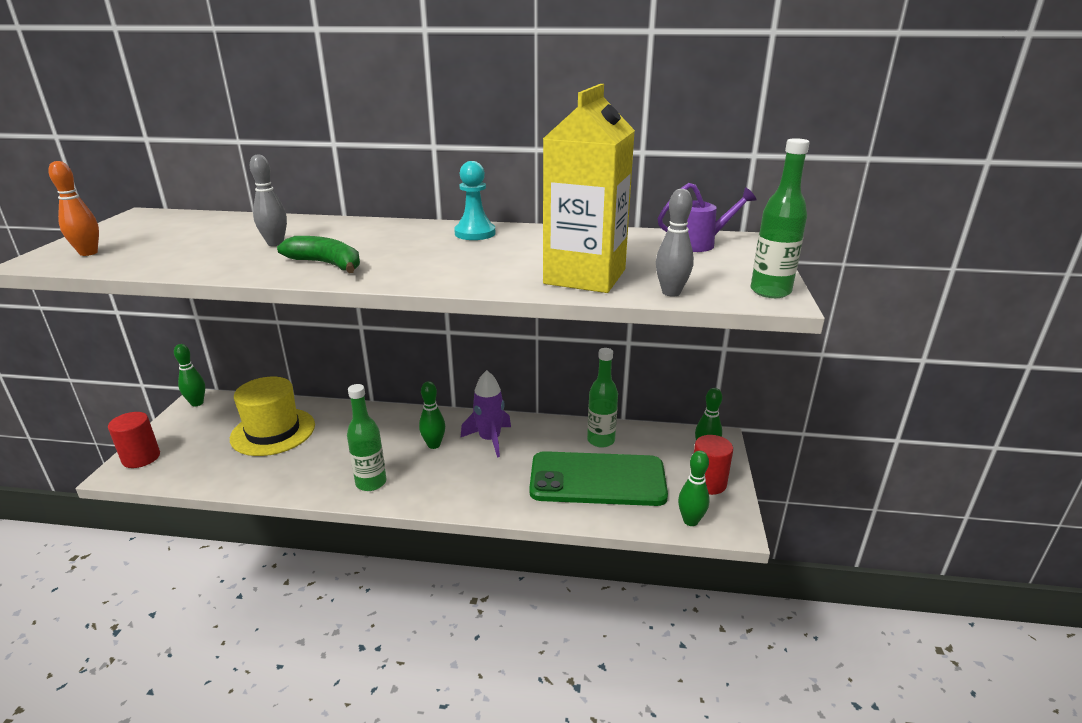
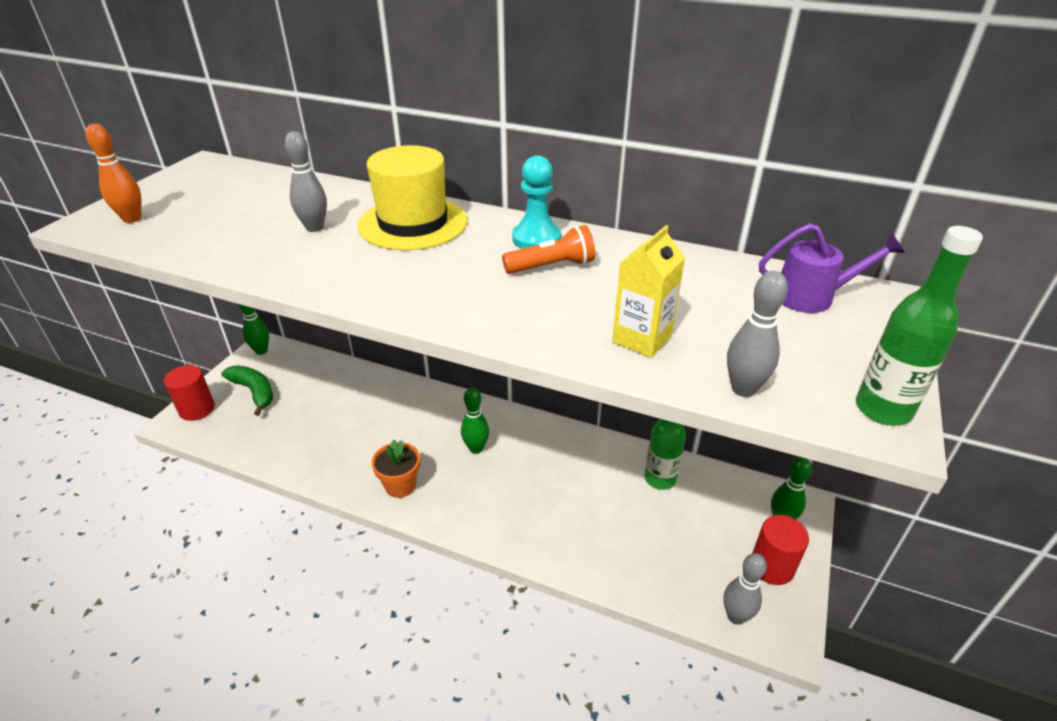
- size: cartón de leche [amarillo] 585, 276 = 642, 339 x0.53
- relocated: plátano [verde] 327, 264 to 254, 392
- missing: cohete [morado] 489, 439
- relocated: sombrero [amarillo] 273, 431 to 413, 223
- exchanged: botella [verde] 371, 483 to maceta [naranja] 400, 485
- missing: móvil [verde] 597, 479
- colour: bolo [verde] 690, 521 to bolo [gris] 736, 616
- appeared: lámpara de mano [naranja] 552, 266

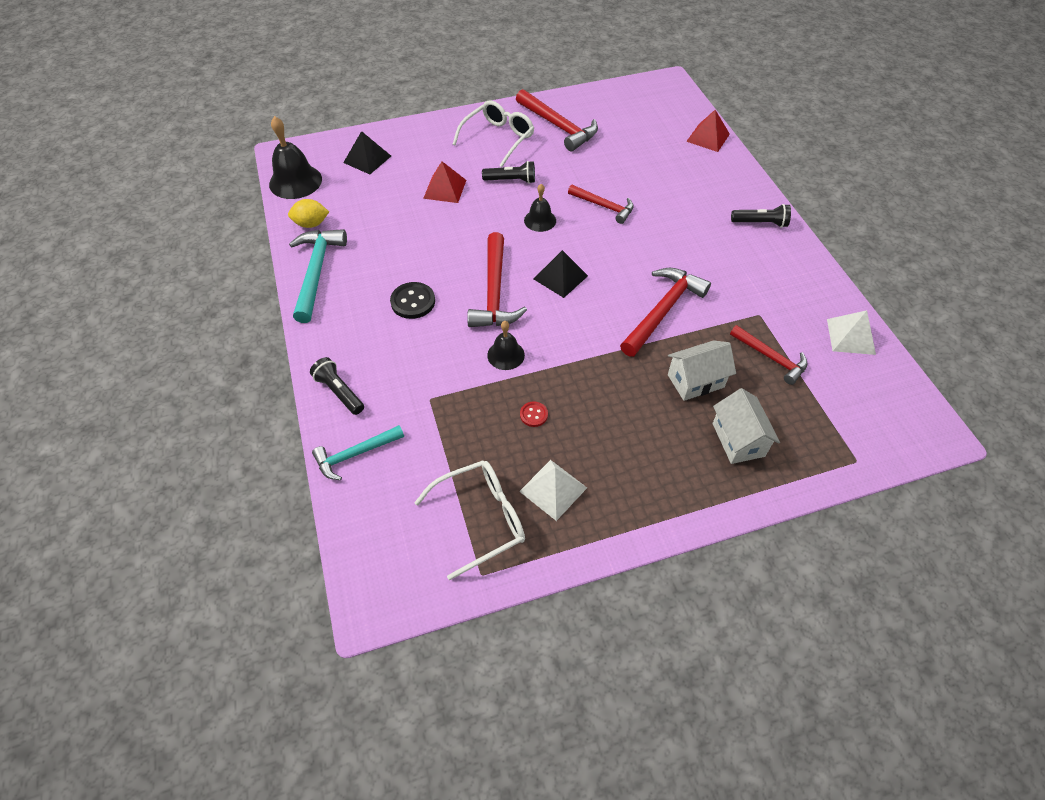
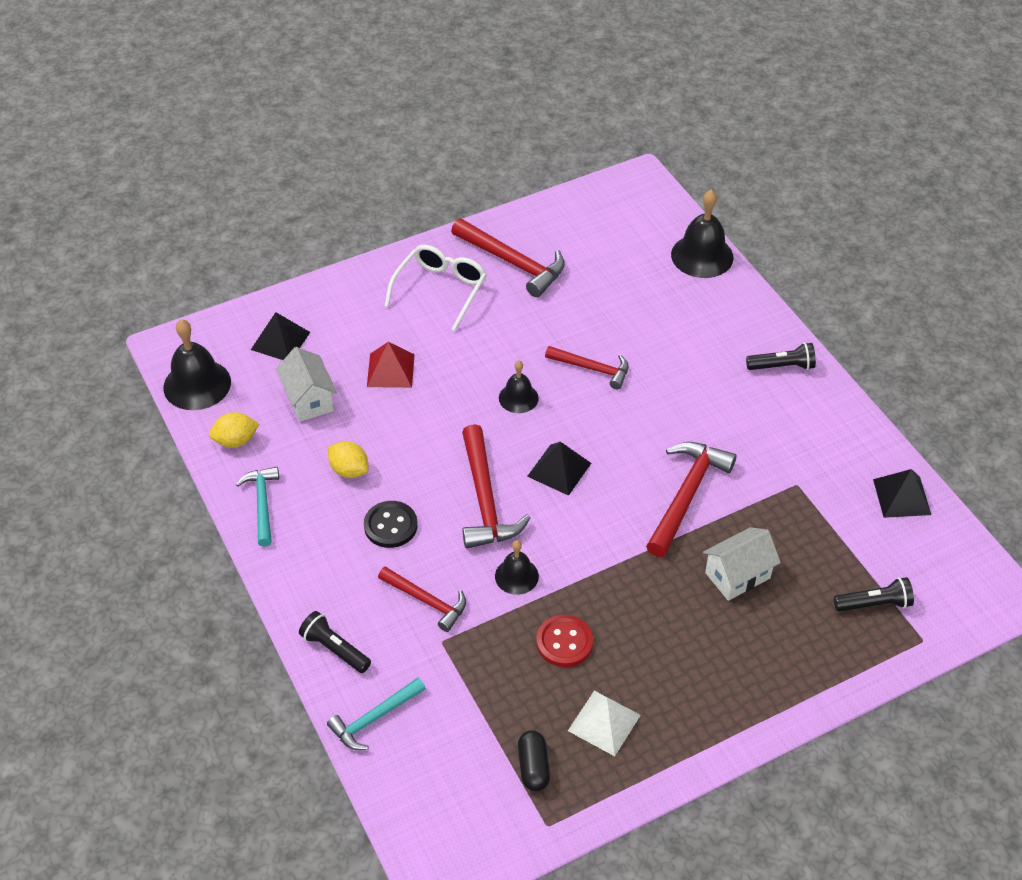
- exchanged: pirámide [rojo] 708, 137 to campana [negro] 702, 256
- relocated: lámpara de mano [negro] 511, 180 to 874, 604
- size: martillo [turquesa] 317, 272 = 262, 504 x0.64
- colour: pirámide [blanco] 851, 336 to pirámide [negro] 902, 496
- relocated: martillo [rojo] 771, 358 to 426, 601
- relocated: casa [blanco] 738, 439 to 309, 399
- size: botón [rojo] 533, 415 = 564, 642 x1.76
- exchanged: gafas [blanco] 481, 518 to cápsula [negro] 533, 767
- appeared: limón [amarillo] 349, 470

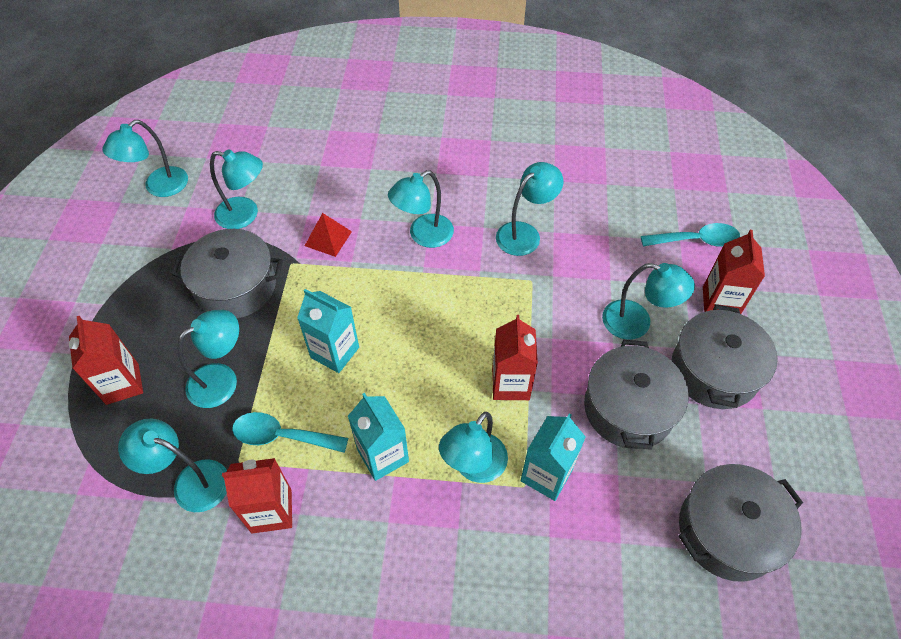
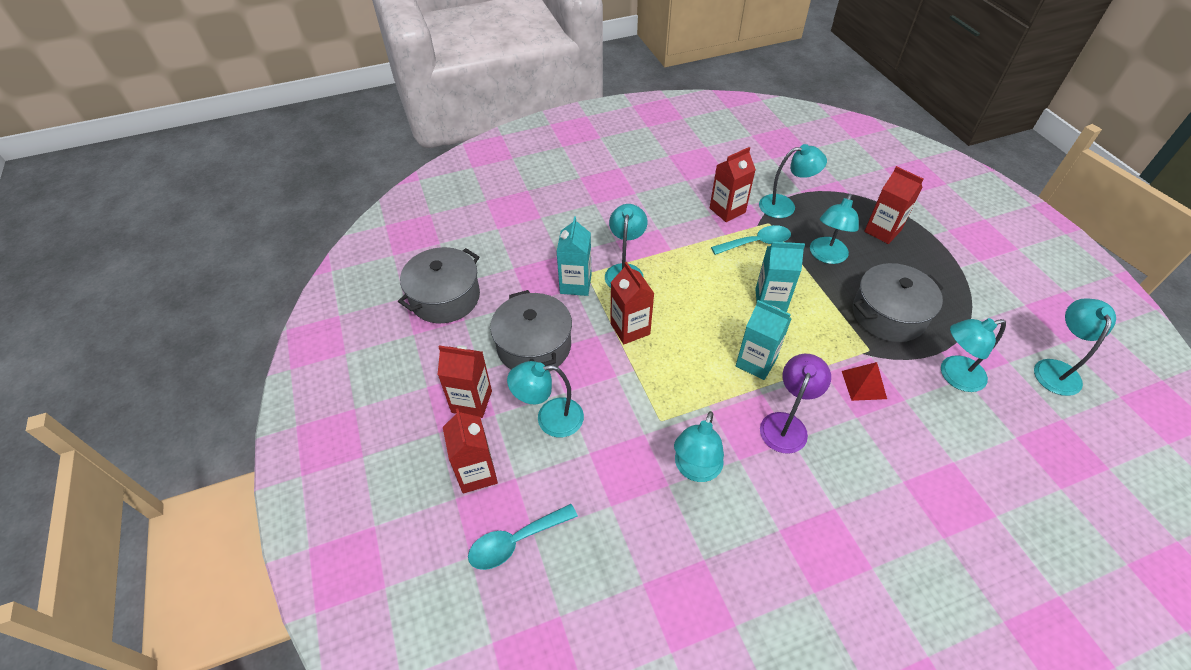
- colour: lámpara [turquesa] 423, 236 to lámpara [morado] 786, 424
- exchanged: olla [gris] 714, 371 to cartón de leche [rojo] 471, 401
- relocated: cartón de leche [turquesa] 383, 456 to 756, 362

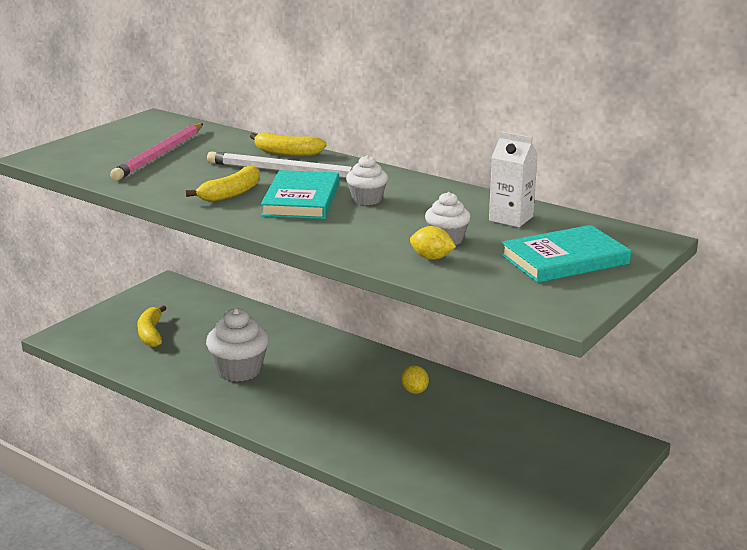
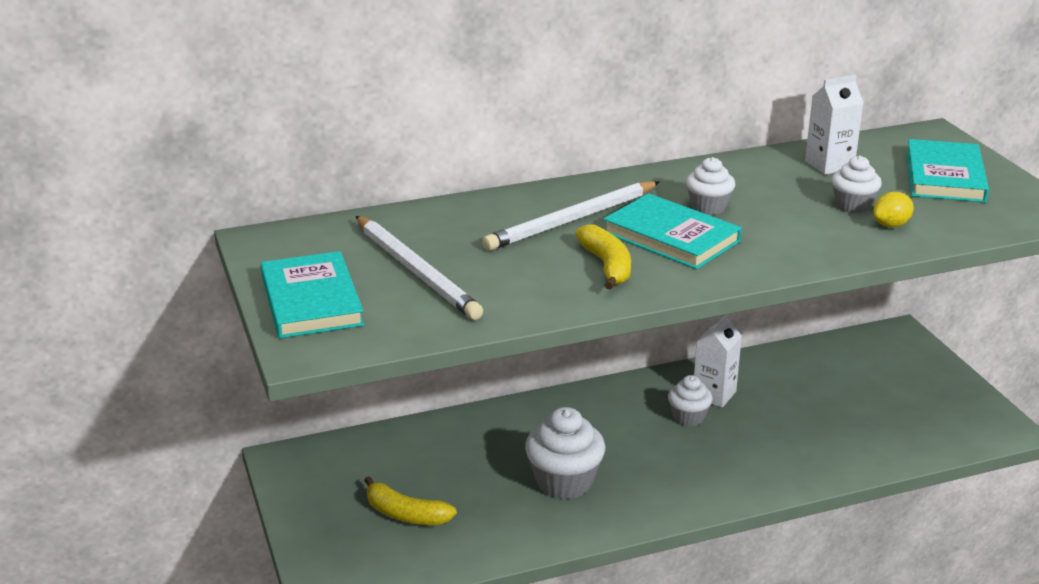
- colour: lápiz [rosa] 160, 155 to lápiz [blanco] 416, 271
- missing: plátano [amarillo] 286, 152
- exchanged: limón [amarillo] 414, 391 to cartón de leche [blanco] 714, 394
- appeared: libro [turquesa] 311, 300
- appeared: magdalena [blanco] 688, 417

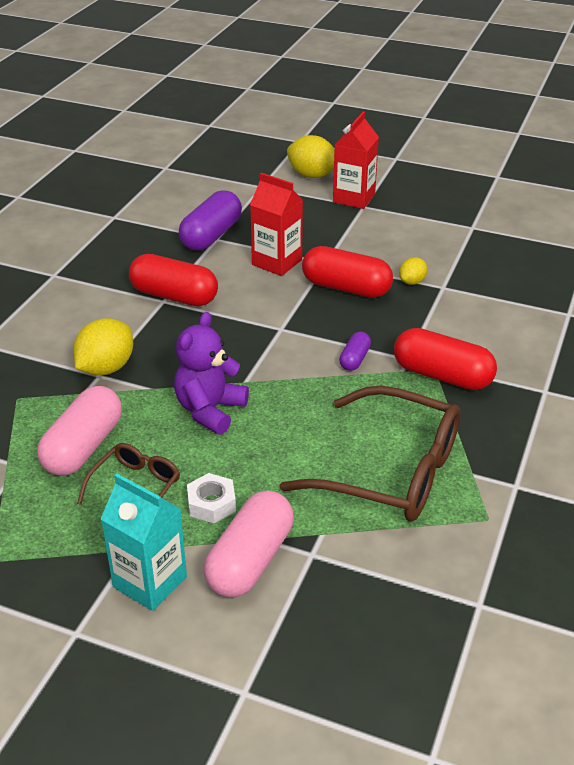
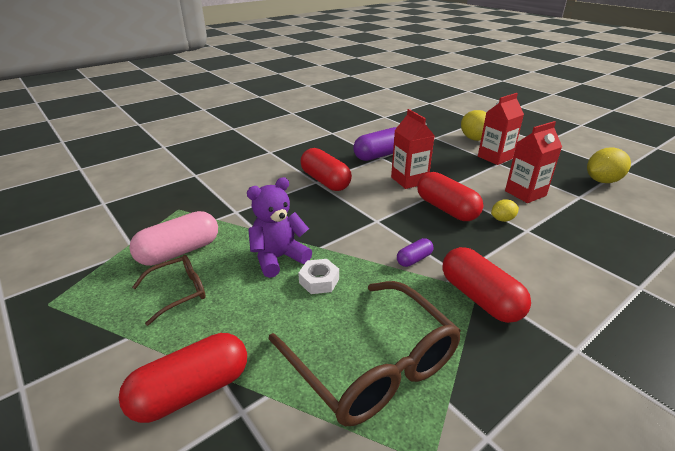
- relocated: limón [amarillo] 106, 368 to 602, 181
- missing: cartón de leche [turquesa] 150, 582
- relocated: tuerca [blanco] 211, 504 to 319, 281
- colour: cápsula [rosa] 250, 560 to cápsula [rojo] 191, 391
- appeared: cartón de leche [rojo] 525, 193

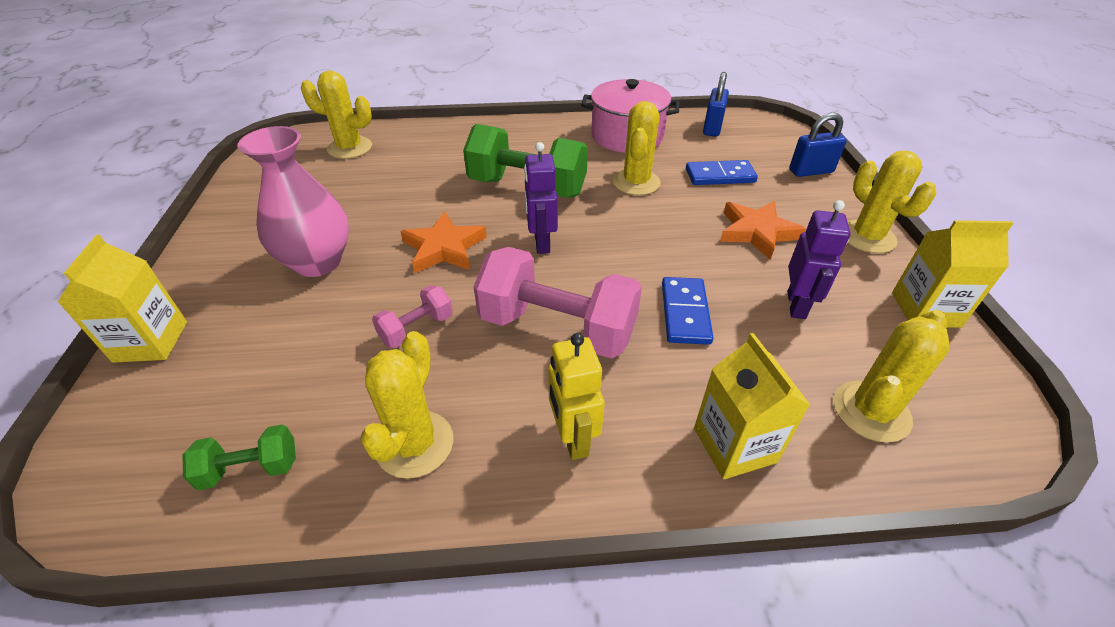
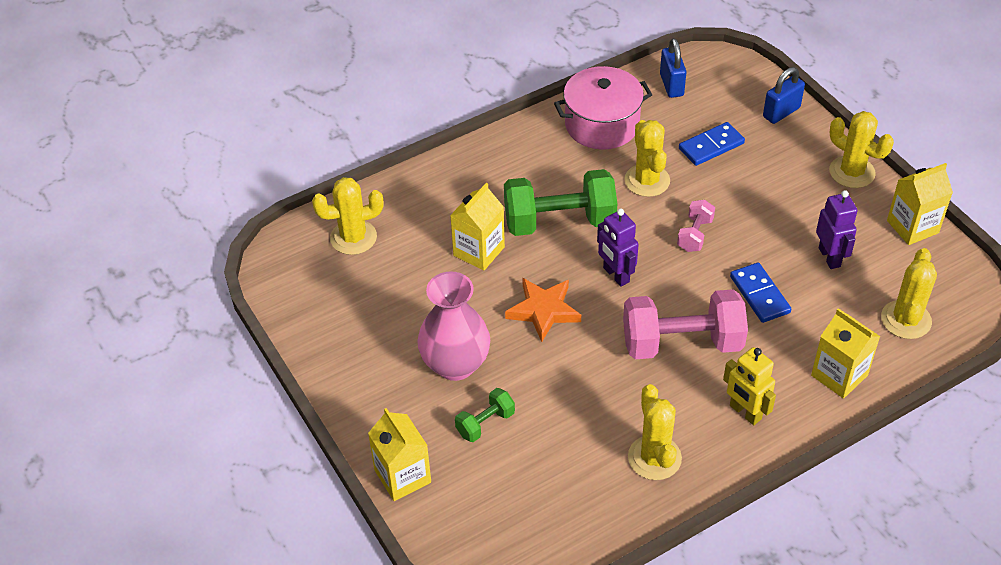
- missing: estrella [naranja] 757, 232
- relocated: mancuerna [rosa] 417, 329 to 695, 235
- relocated: mancuerna [verde] 250, 468 to 485, 423
- appeared: cartón de leche [amarillo] 479, 251

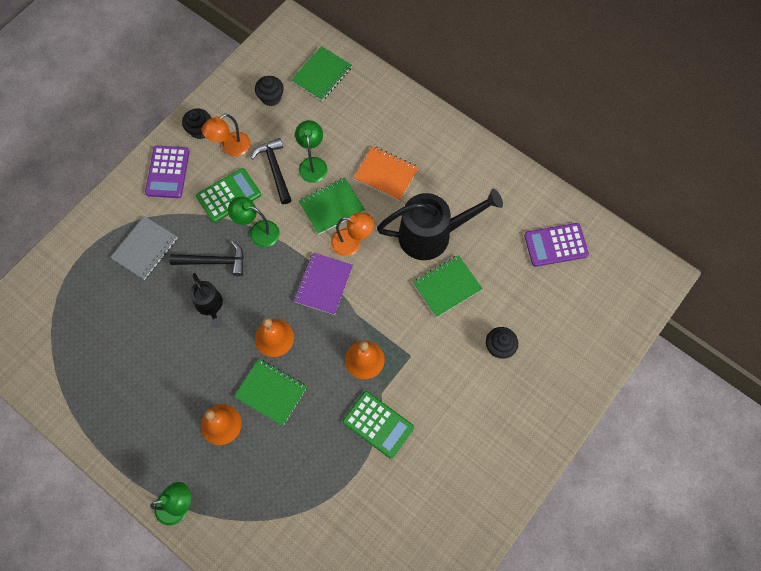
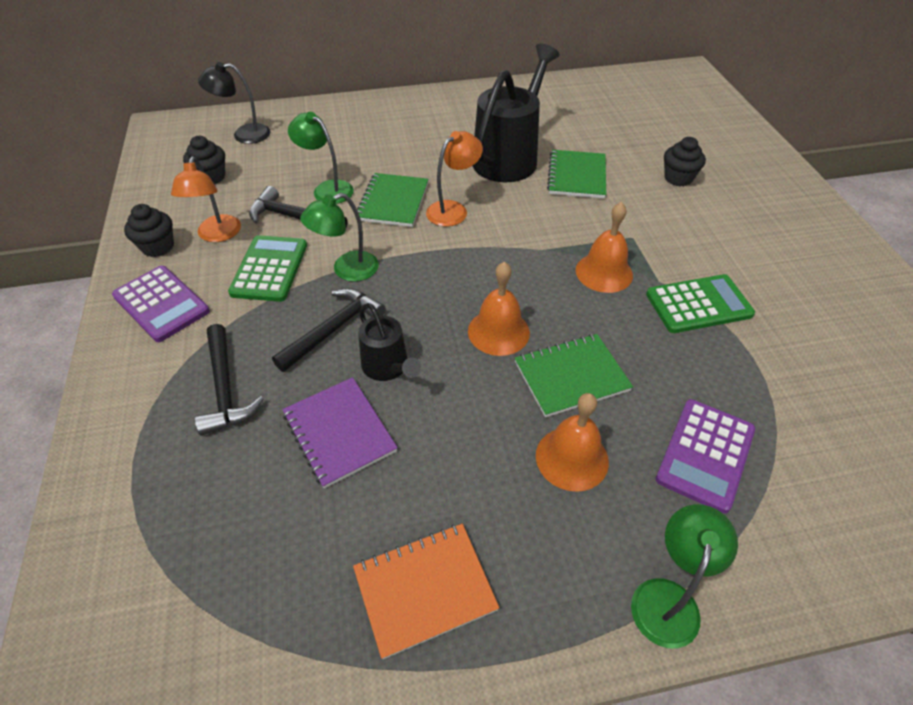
- exchanged: cuaderno [verde] 322, 75 to lámpara [negro] 244, 135
- relocated: cuaderno [naranja] 386, 174 to 424, 589
- exchanged: cuaderno [gris] 145, 248 to martillo [negro] 225, 388
- relocated: calculadora [morado] 556, 245 to 705, 454
- relocated: cuaderno [morado] 323, 284 to 339, 432
- spun: regadera [negro] 210, 306 = 388, 368 45 degrees clockwise

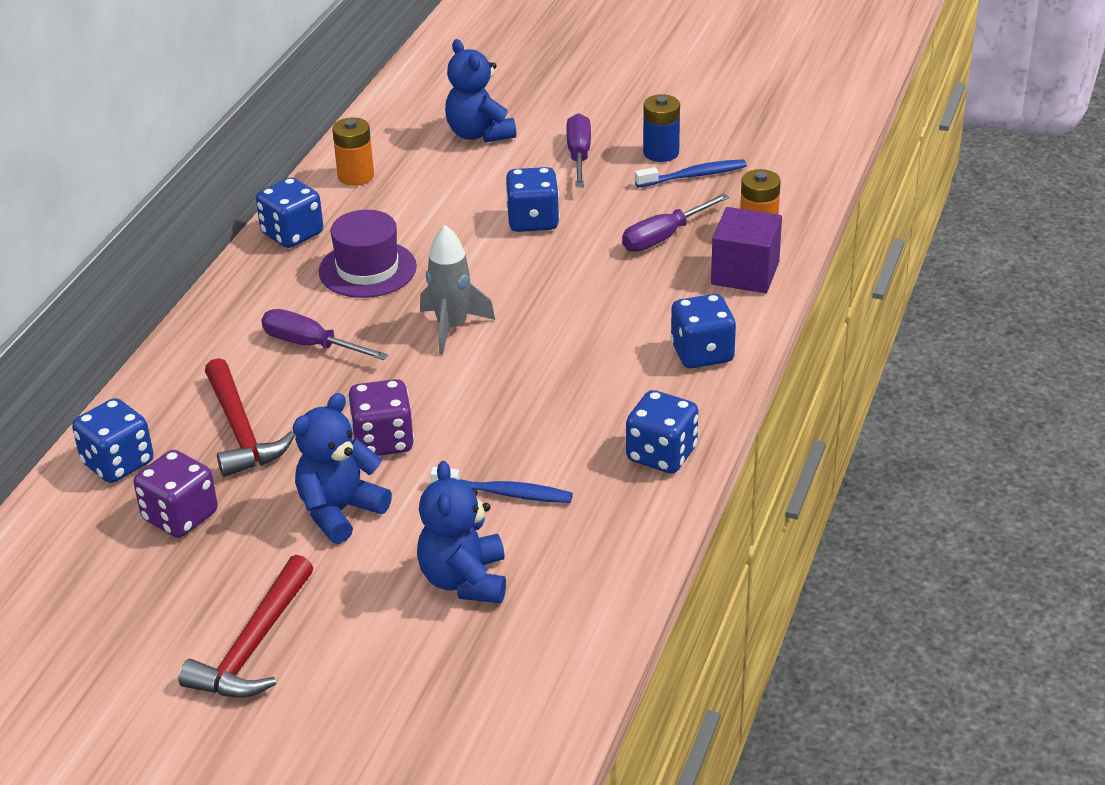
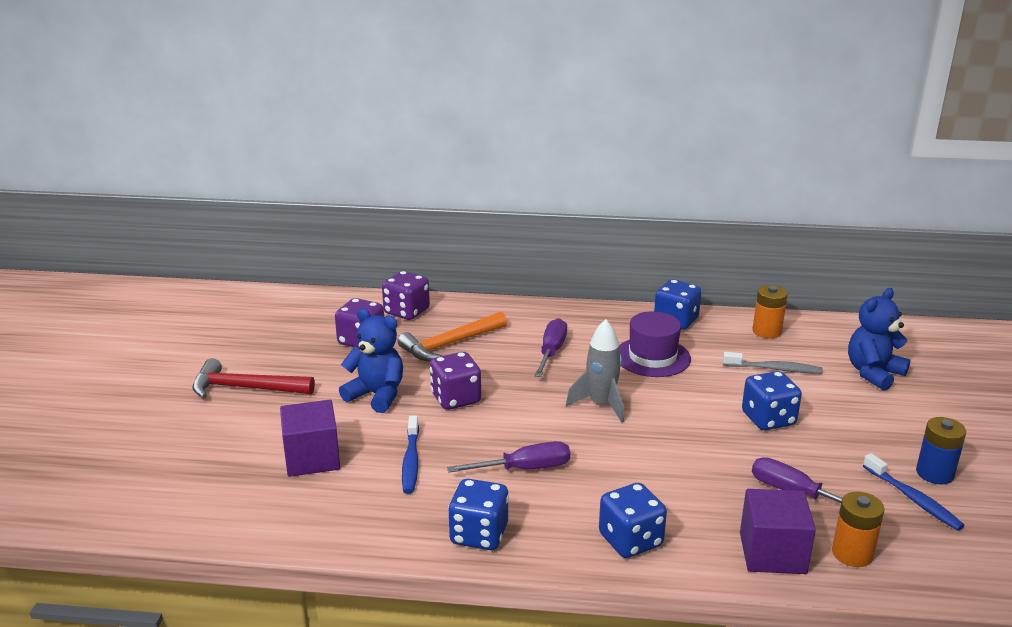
- relocated: destornillador [morado] 579, 155 to 524, 469
- colour: martillo [rojo] 241, 431 to martillo [naranja] 450, 344
- colour: dado [azul] 118, 463 to dado [morado] 406, 312
- exchanged: osito [azul] 464, 580 to cubo [morado] 312, 458
- appeared: cepillo de dientes [gris] 774, 369

